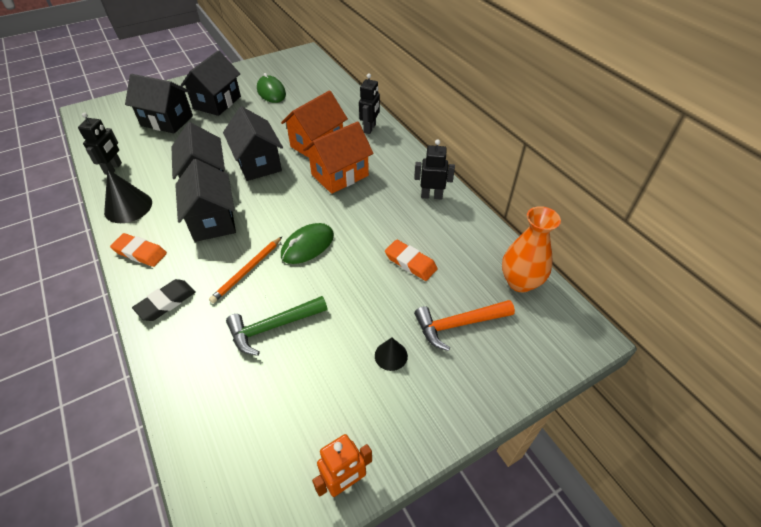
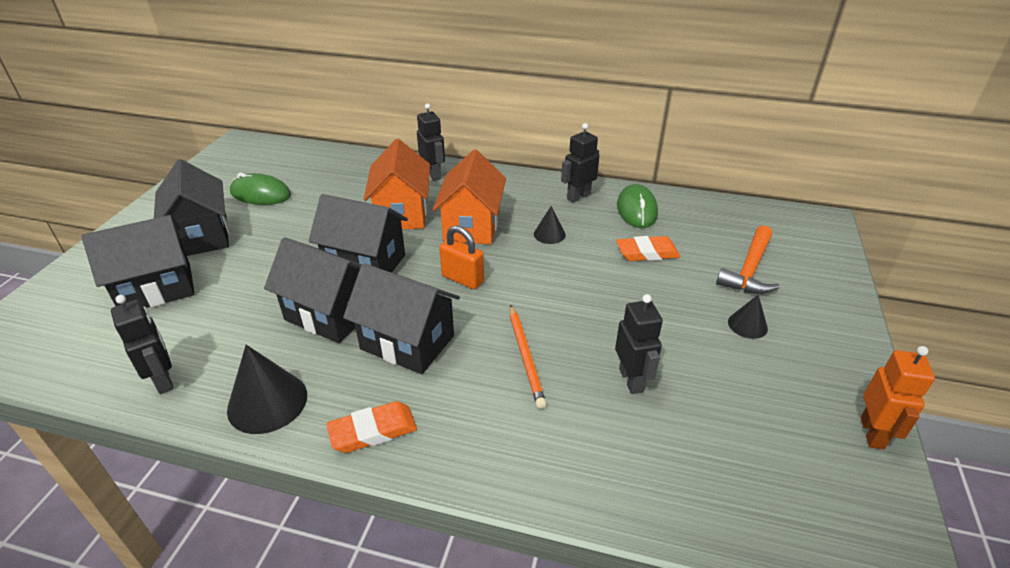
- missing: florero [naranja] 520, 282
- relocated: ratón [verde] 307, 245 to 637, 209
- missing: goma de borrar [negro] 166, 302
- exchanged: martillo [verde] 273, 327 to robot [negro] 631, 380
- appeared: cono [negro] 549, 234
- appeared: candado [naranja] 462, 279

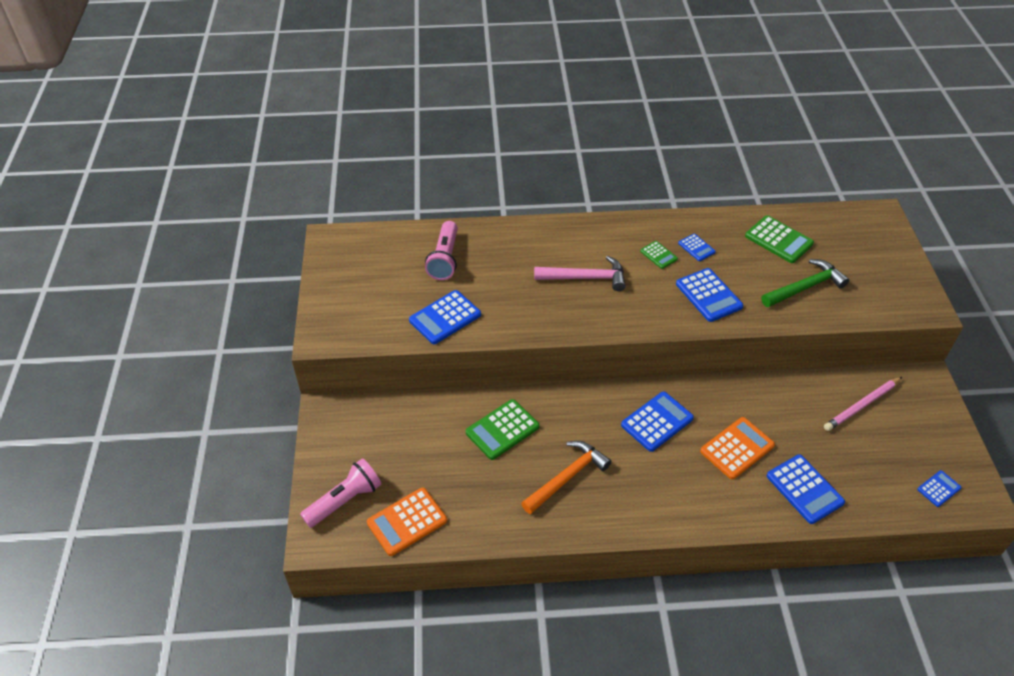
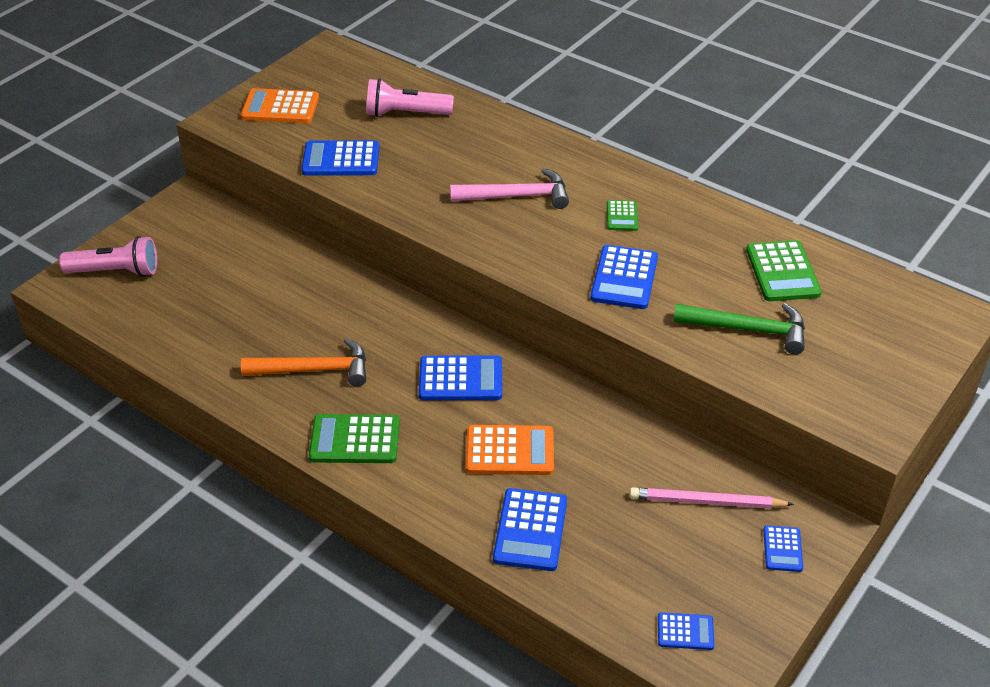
- spun: lámpara de mano [rosa] 445, 259 = 405, 114 45 degrees clockwise
- relocated: calculadora [azul] 696, 248 to 782, 549
- spun: martillo [rosa] 585, 278 = 517, 196 45 degrees counterclockwise
- relocated: calculadora [verde] 502, 430 to 355, 440
- relocated: calculadora [naranja] 407, 522 to 280, 107

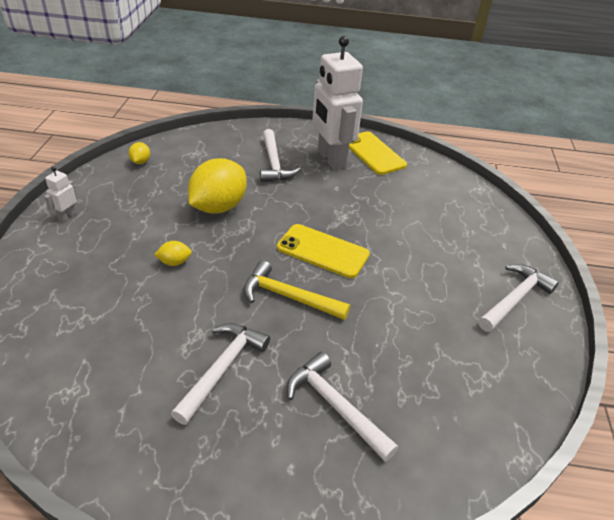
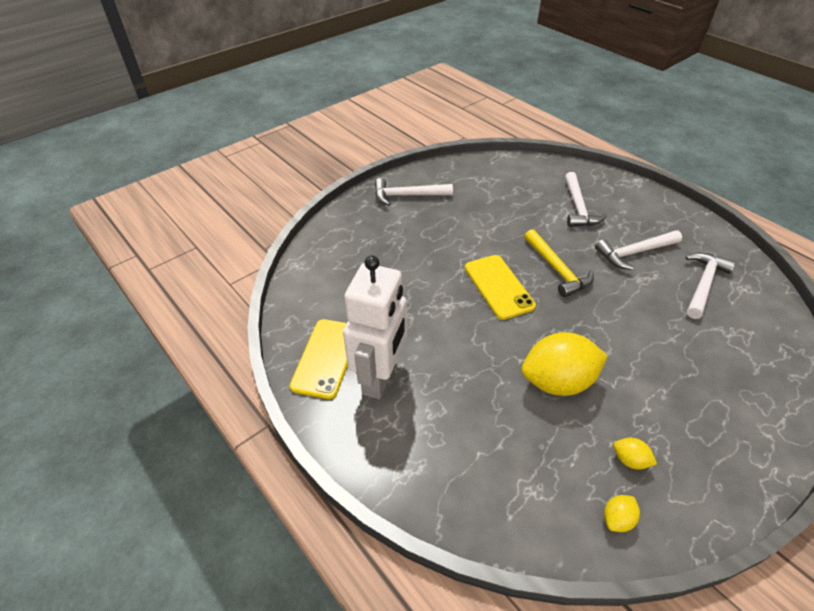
- relocated: martillo [blanco] 274, 163 to 703, 284
- missing: robot [blanco] 67, 216
- relocated: limón [amarillo] 174, 262 to 629, 460

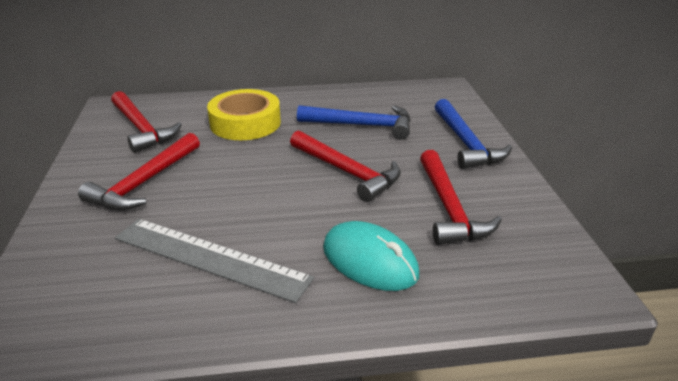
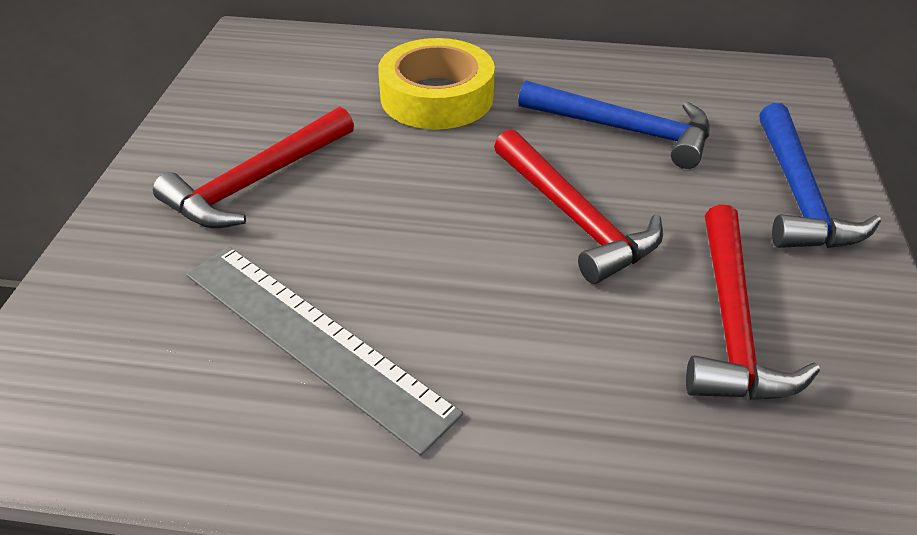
- missing: martillo [rojo] 141, 129
- missing: ratón [turquesa] 369, 261

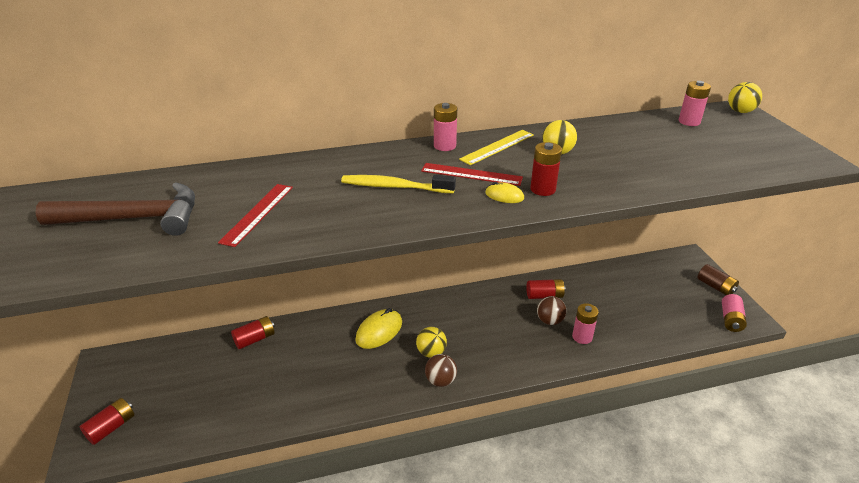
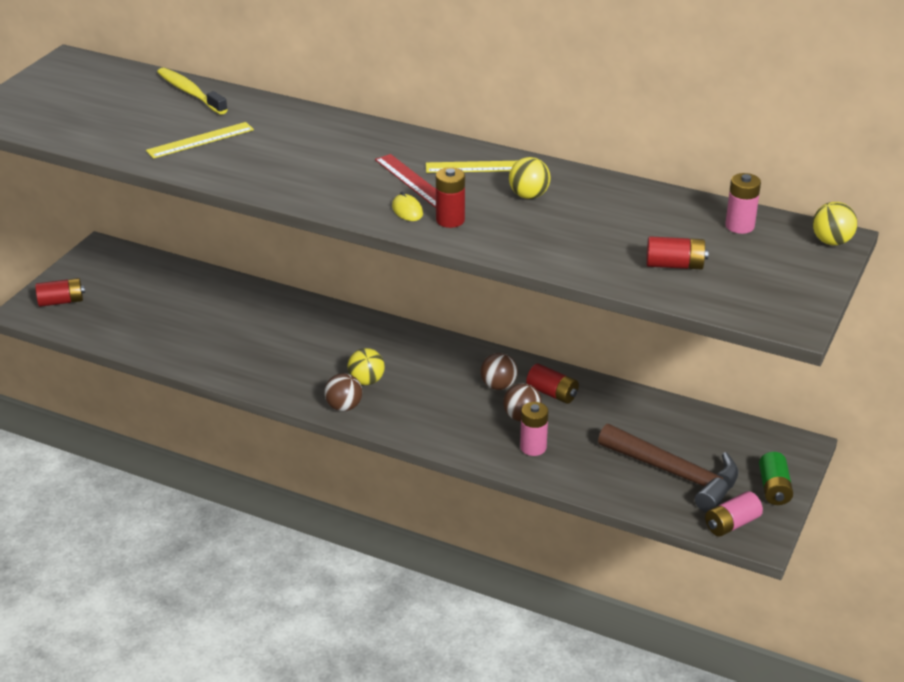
- missing: pila [rosa] 445, 146
- relocated: cepillo de dientes [amarillo] 394, 187 to 190, 92
- relocated: martillo [marrón] 135, 219 to 676, 474
- colour: regla [rojo] 257, 213 to regla [amarillo] 200, 140
- colour: pila [marrón] 715, 287 to pila [verde] 774, 488
- missing: ratón [amarillo] 379, 331
- relocated: pila [rojo] 255, 339 to 674, 265
- appeared: pelota [marrón] 498, 386

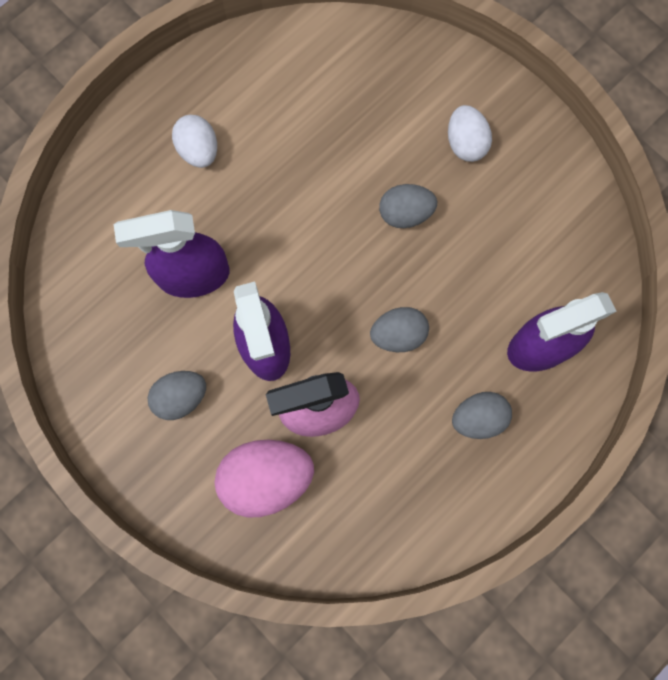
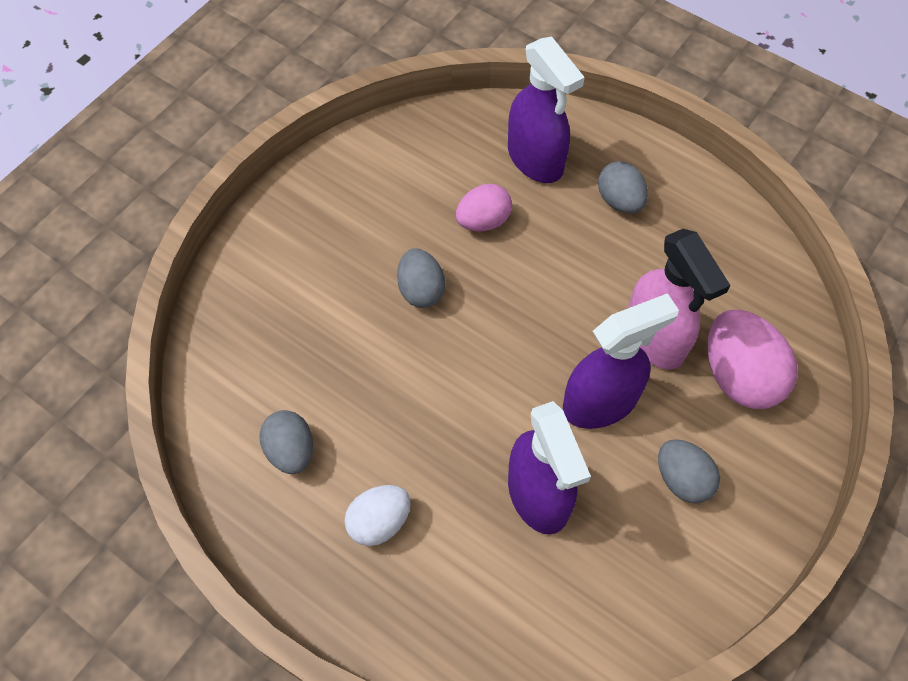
- missing: huevo [blanco] 465, 143
- relocated: huevo [gris] 398, 335 to 291, 451
- appeared: huevo [rosa] 483, 221

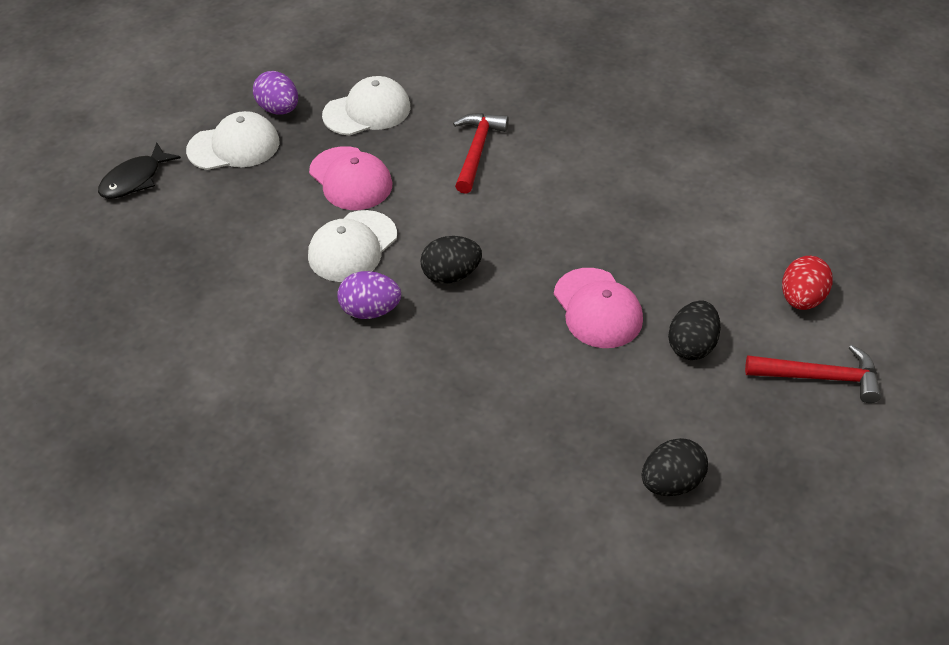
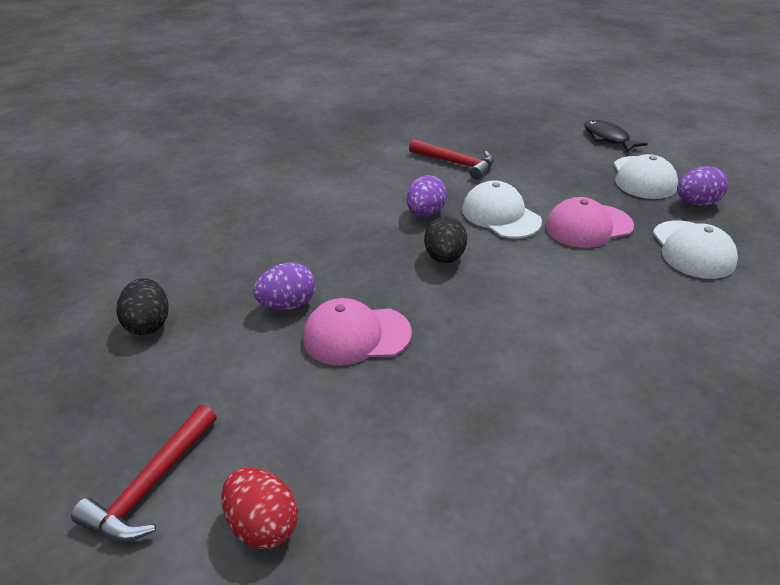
- relocated: martillo [rojo] 477, 150 to 456, 163
- missing: huevo [negro] 691, 345
- appeared: huevo [morado] 288, 304

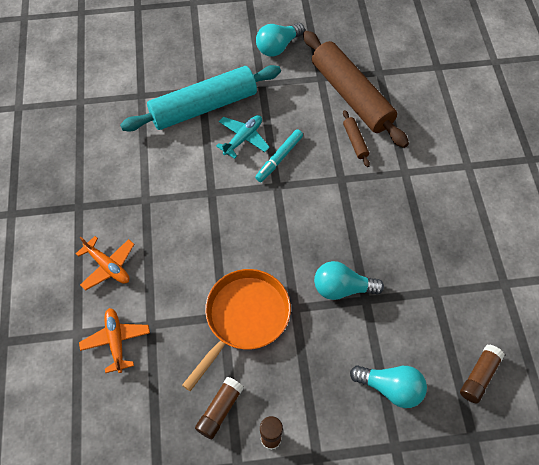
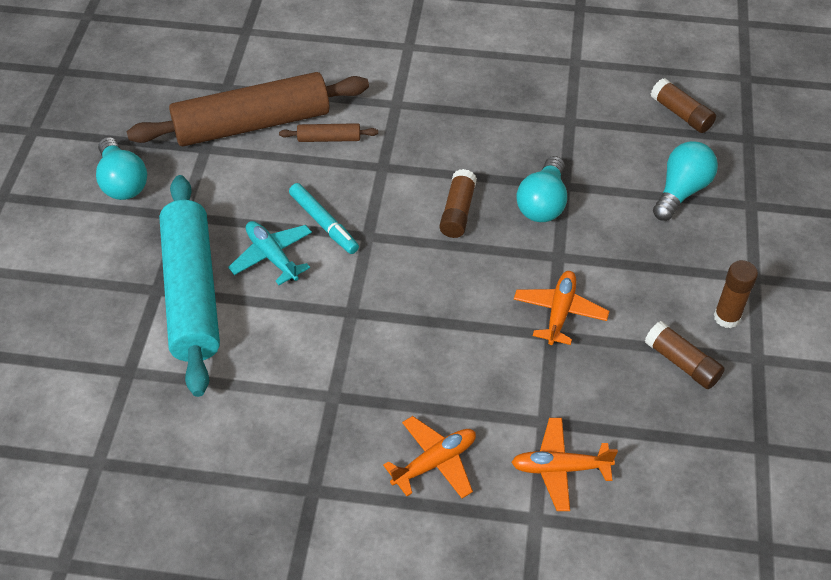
- exchanged: sartén [naranja] 244, 318 to avión [naranja] 559, 312
- appeared: barra de pegamento [marrón] 457, 212

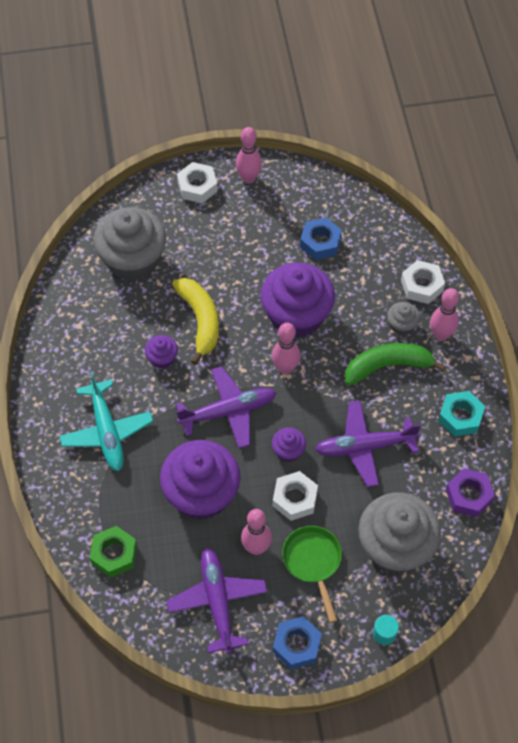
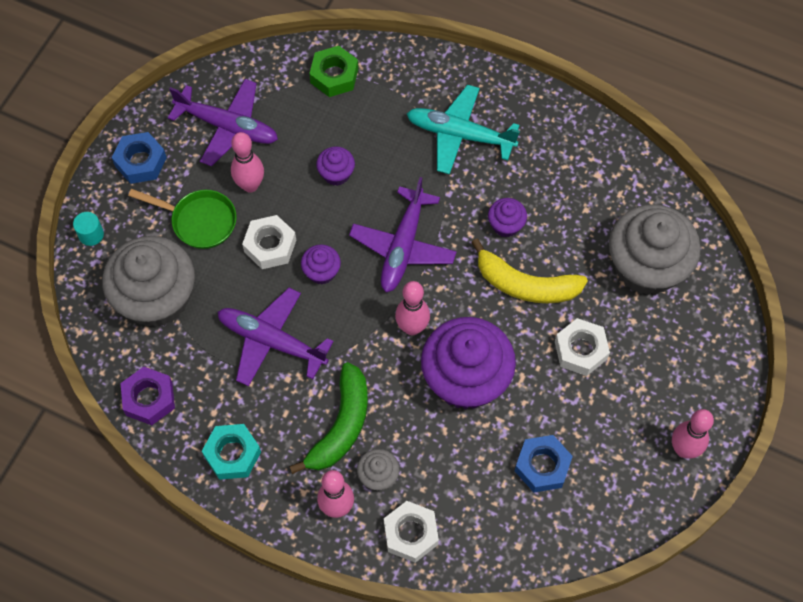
- relocated: tuerca [blanco] 197, 187 to 580, 350
- spun: avión [morado] 365, 447 = 272, 341 90 degrees counterclockwise
- size: magdalena [morado] 201, 494 = 336, 173 x0.44

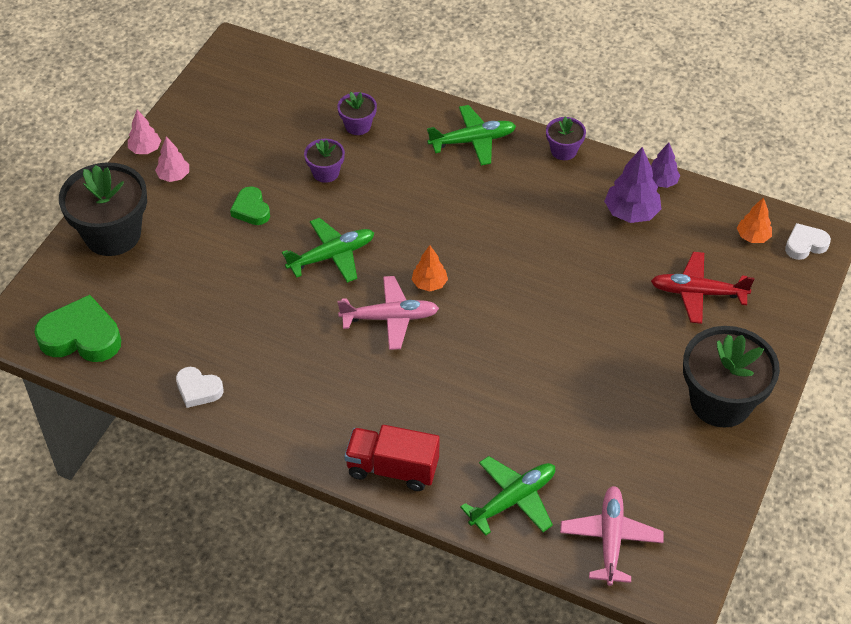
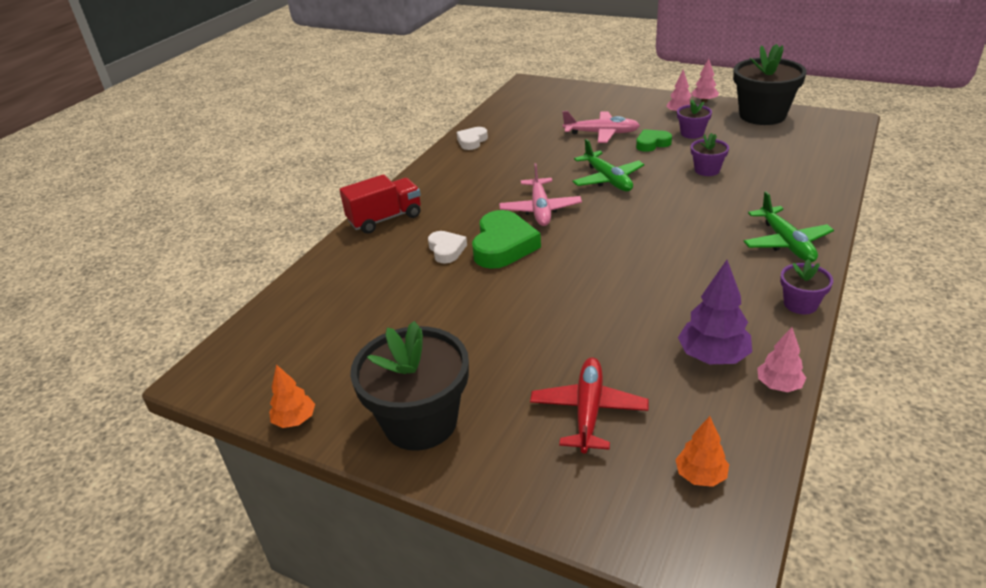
- relocated: maceta [morado] 358, 126 to 692, 133
- colour: árbol [morado] 661, 182 to árbol [rosa] 779, 385
- relocated: maceta [negro] 112, 234 to 762, 115
- relocated: corazón [blanco] 805, 245 to 446, 250
- relocated: árbol [naranja] 429, 284 to 295, 420
- relocated: corazón [verde] 81, 337 to 503, 246
- spun: camión [rojo] 392, 469 = 385, 219 45 degrees clockwise
- missing: avión [verde] 513, 500
- relocated: avión [rosa] 610, 539 to 601, 133

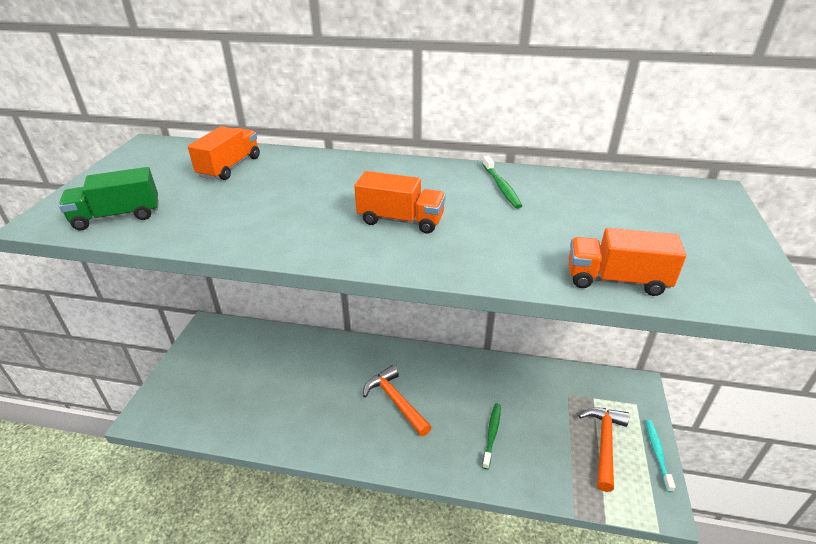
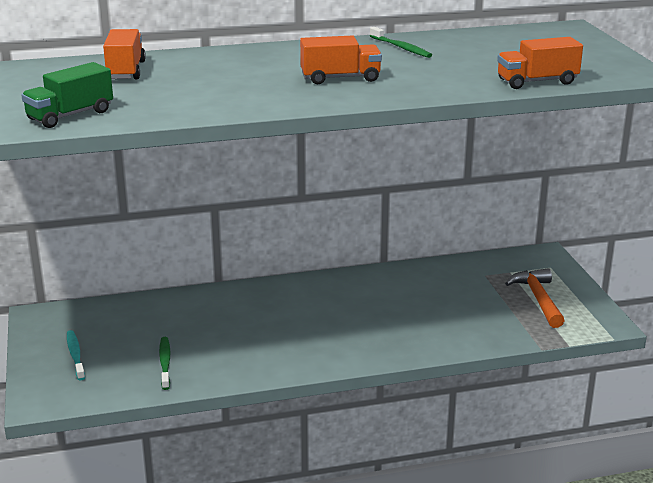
- missing: martillo [naranja] 396, 401
- relocated: cepillo de dientes [verde] 492, 434 to 165, 363
- relocated: cepillo de dientes [turquesa] 657, 453 to 75, 355

